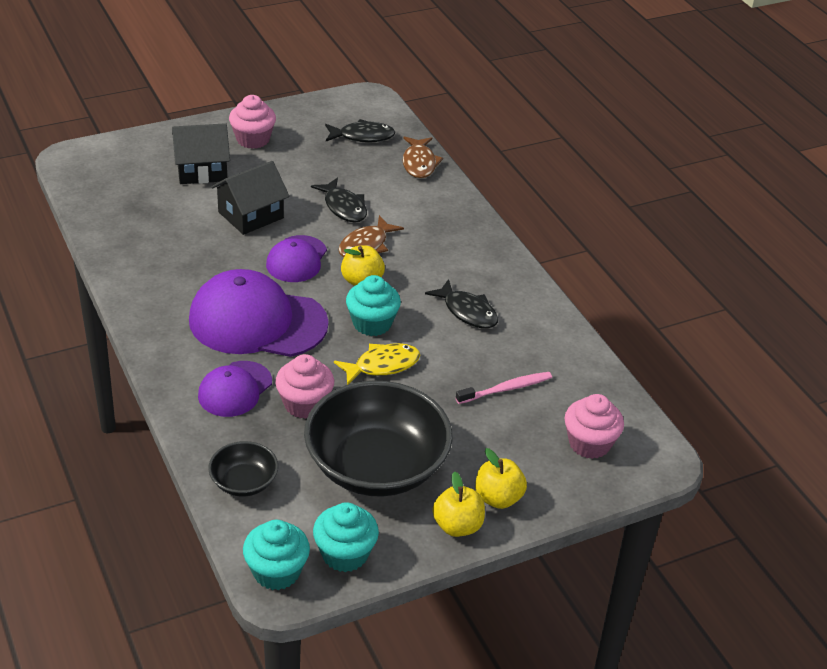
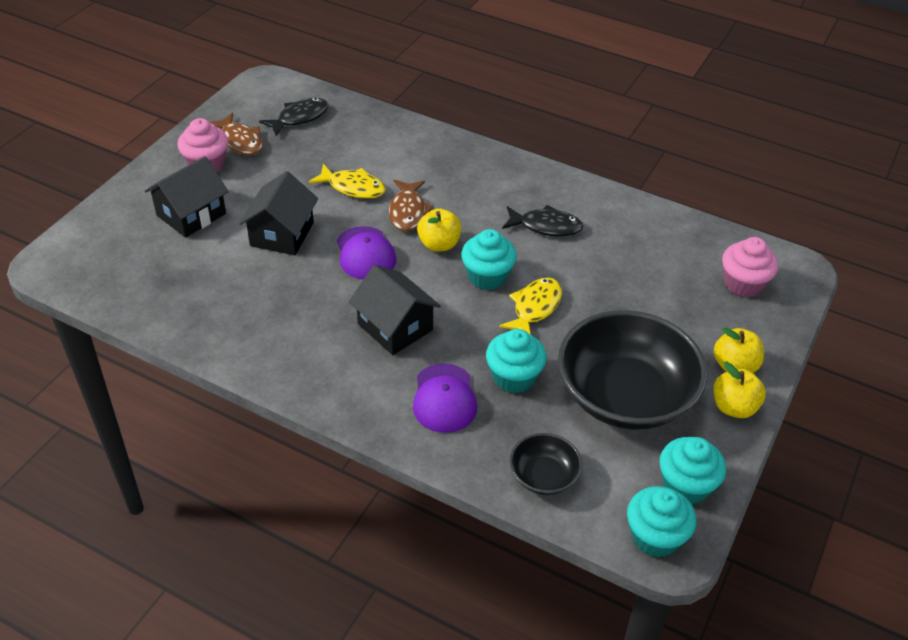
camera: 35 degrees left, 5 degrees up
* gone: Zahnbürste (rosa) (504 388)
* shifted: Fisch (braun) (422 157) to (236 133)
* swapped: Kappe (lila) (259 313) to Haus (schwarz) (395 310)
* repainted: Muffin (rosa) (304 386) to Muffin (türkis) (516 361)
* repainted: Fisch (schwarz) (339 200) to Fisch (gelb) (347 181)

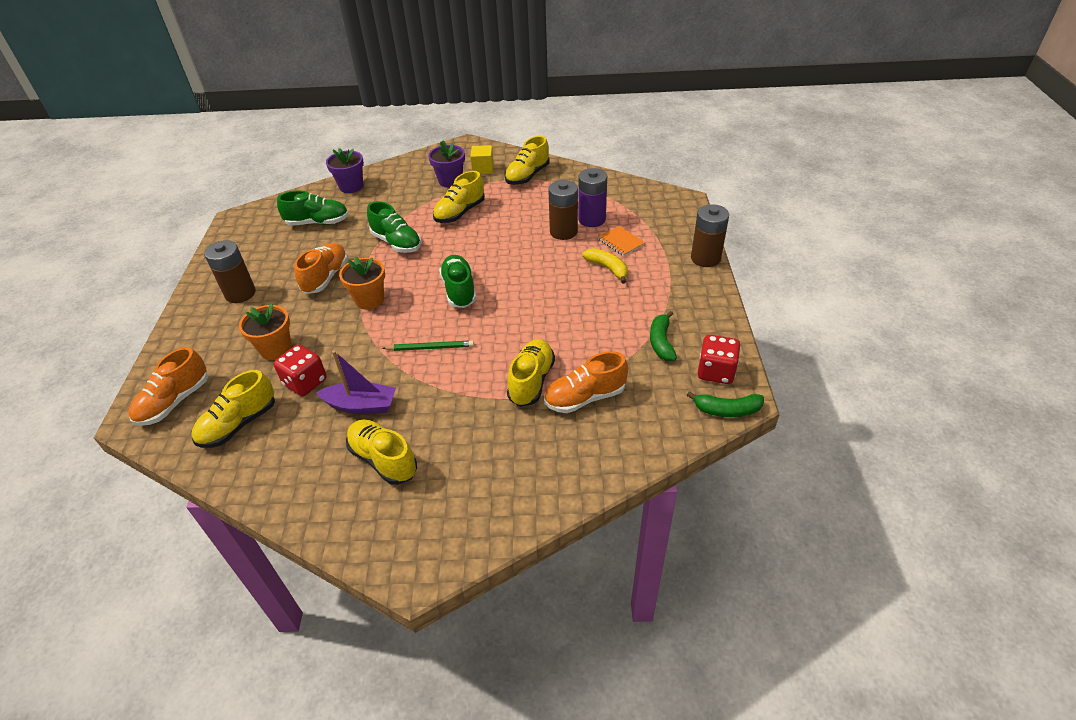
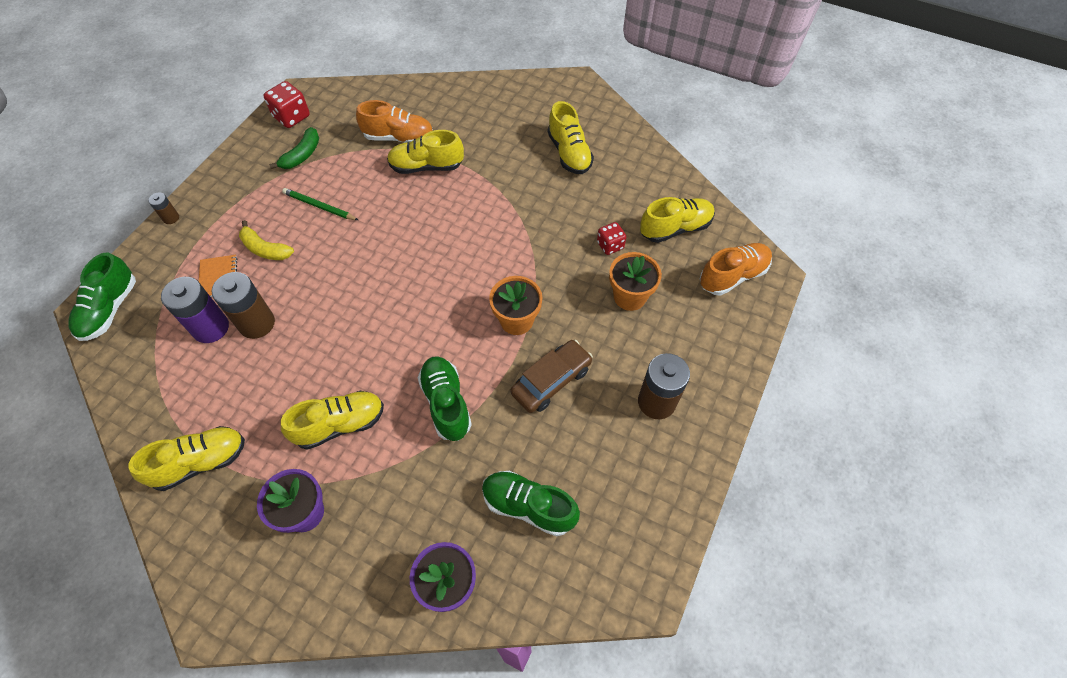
camera: 155 degrees left, 15 degrees up
* gone: Boot (lila) (356 382)
* gone: Kubus (gelb) (482 159)
* gone: Banane (grün) (725 404)
* shifted: Bleistift (grün) (428 345) to (320 204)
* shifted: Schuh (grün) (457 281) to (102 297)
* swapped: Schuh (orange) (321 268) to Auto (braun) (552 376)
* rotated: Schuh (gelb) (531 373) = (425 152) 45 degrees clockwise
* rotated: Banane (gelb) (605 266) = (266 240) 45 degrees counterclockwise
* scaled: Spielwürfel (rot) (300 370) = (611 238) x0.66
* scaled: Batterie (braun) (710 235) = (163 208) x0.49

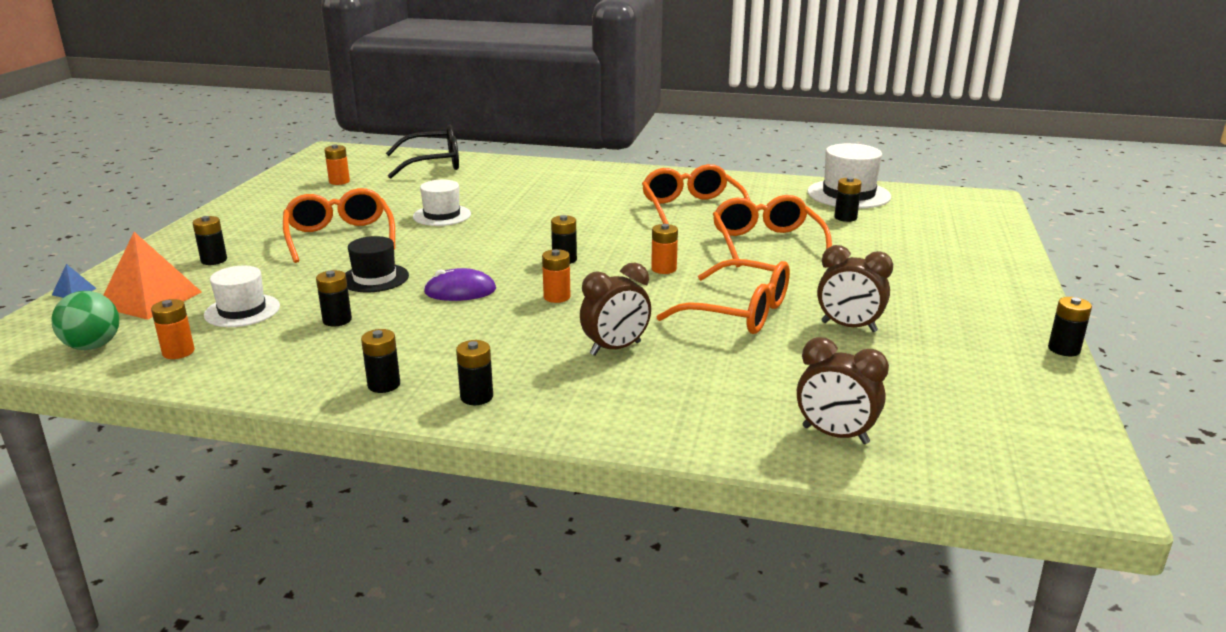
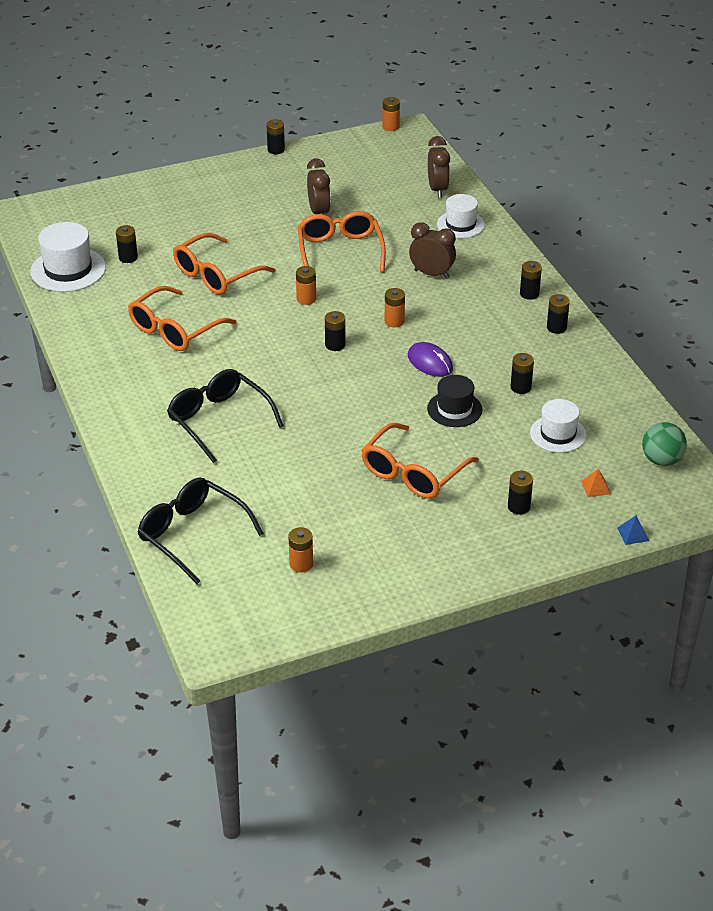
camera: 125 degrees left, 15 degrees up
* new: Brille (schwarz) (225 416)
* shifted: Batterie (orange) (173 329) to (391 114)
* shifted: Hut (weiß) (442 203) to (461 216)
* scaled: Pyramide (orange) (152 276) = (596 483) x0.43

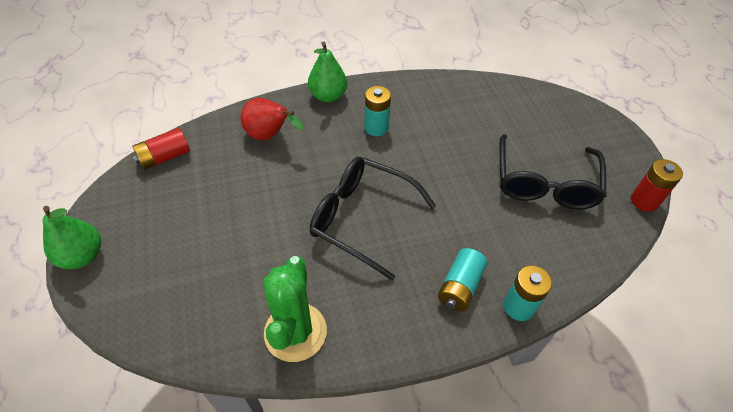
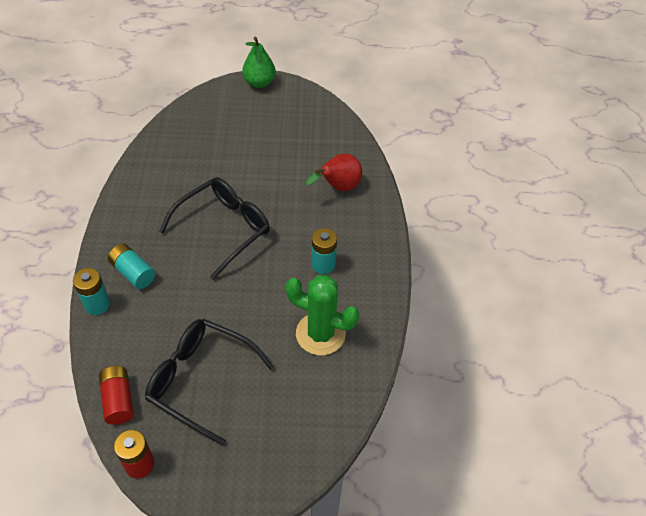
camera: 105 degrees right, 0 degrees up
* gone: Birne (grün) (327 72)
* shifted: Batterie (rot) (161 149) to (116 395)
* shifted: Kaktus (grün) (295 309) to (322 315)

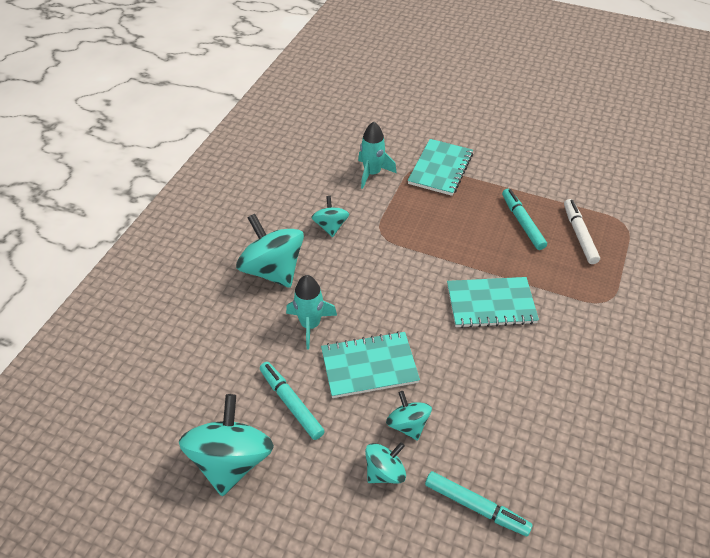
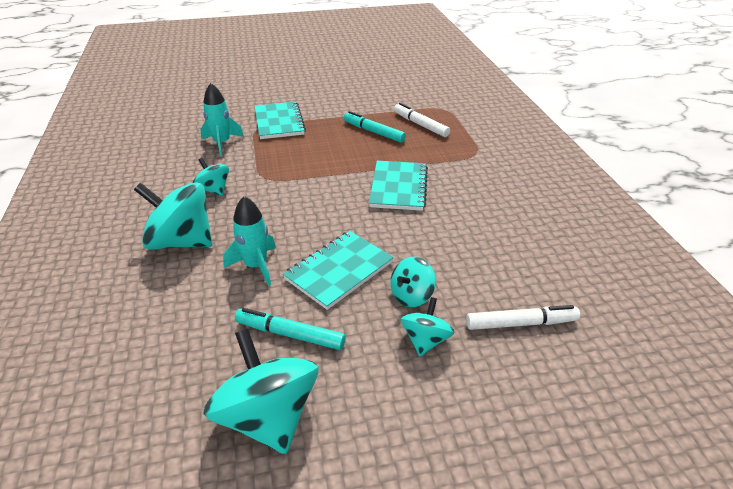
camera: 35 degrees left, 10 degrees down
* repainted: Filzstift (türkis) (479 503) to Filzstift (weiß) (523 317)
* rotated: Kreisel (türkis) (409 416) = (413 282) 75 degrees counterclockwise
* rotated: Notizbuch (türkis) (493 302) = (398 186) 45 degrees counterclockwise

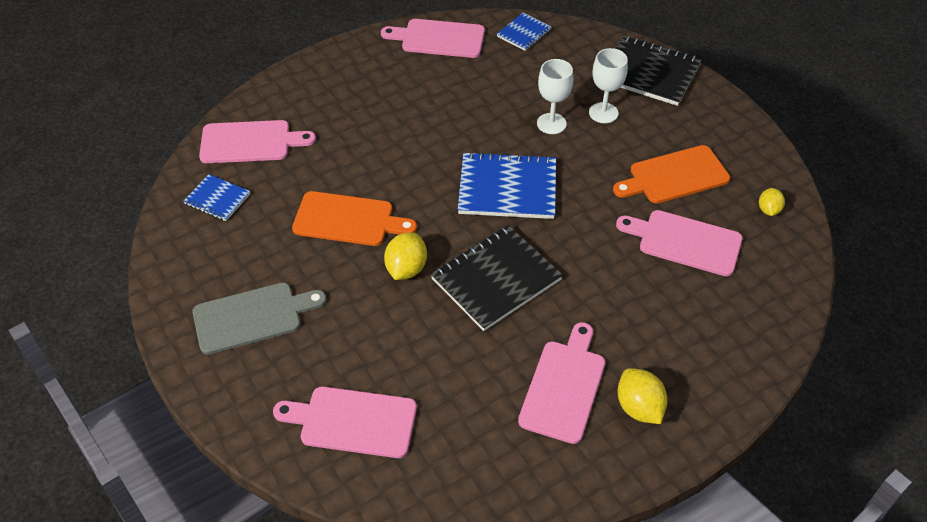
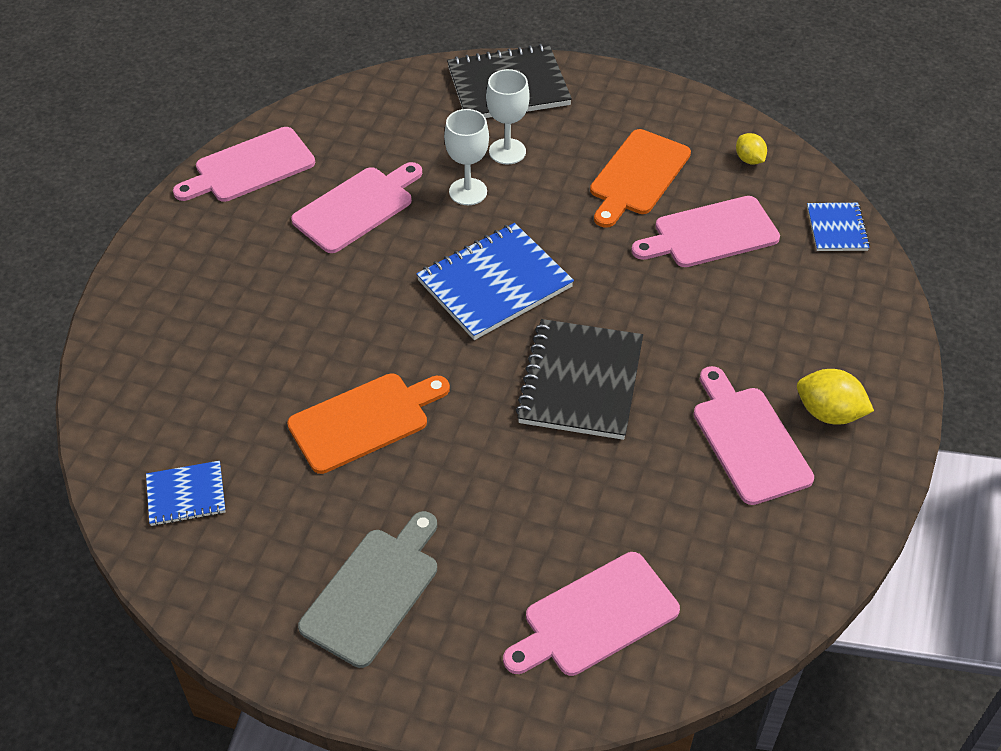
camera: 40 degrees left, 0 degrees up
* gone: Zitrone (gelb) (405 256)
* shifted: Schneidebrett (rosa) (257 141) to (356 207)
* shifted: Notizbuch (blau) (524 32) to (838 227)

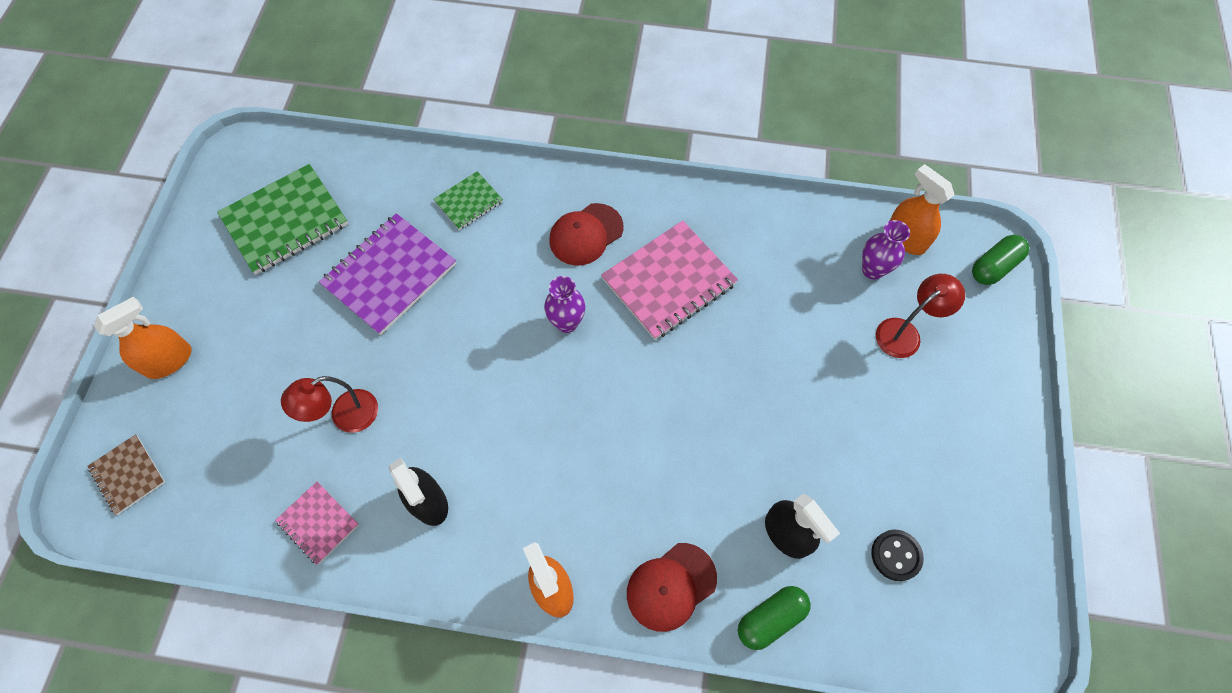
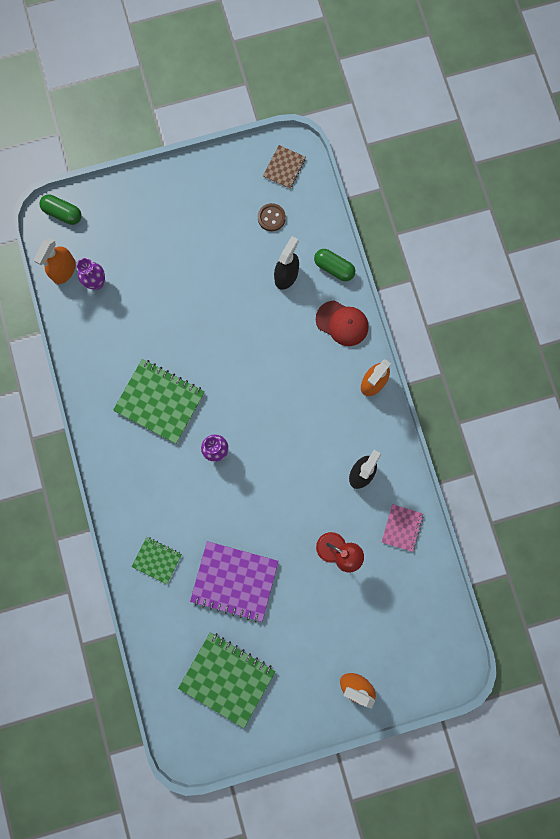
camera: 115 degrees left, 15 degrees up
* gone: Kappe (rot) (586 234)
* gone: Lampe (rot) (920 316)
* shifted: Notizbuch (braun) (126 474) to (284 167)
* repainted: Notizbuch (rosa) (669 280) to Notizbuch (grün) (159 401)
* repainted: Knopf (schwarz) (897 555) to Knopf (braun) (272 217)

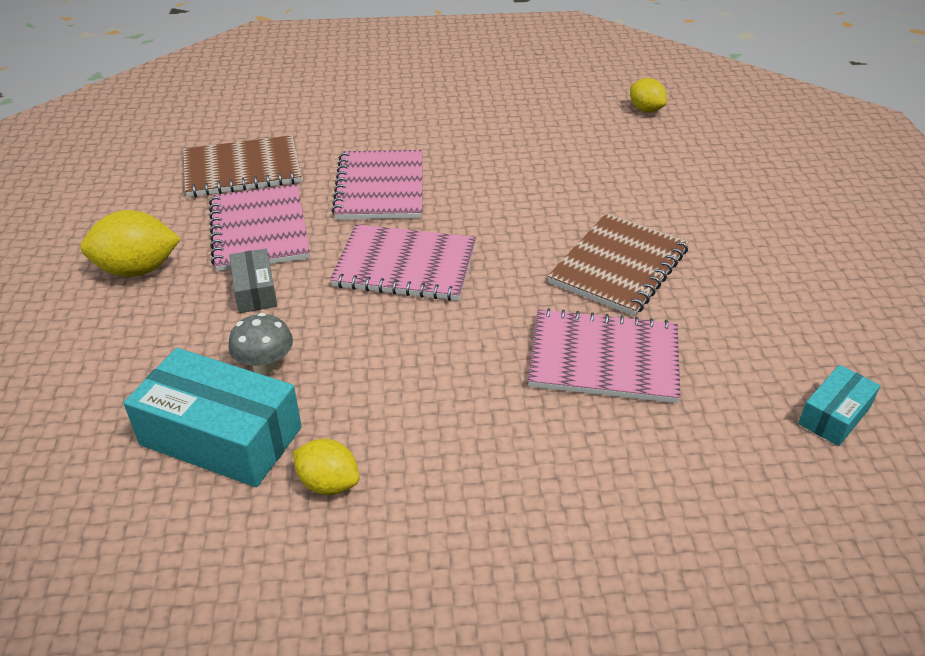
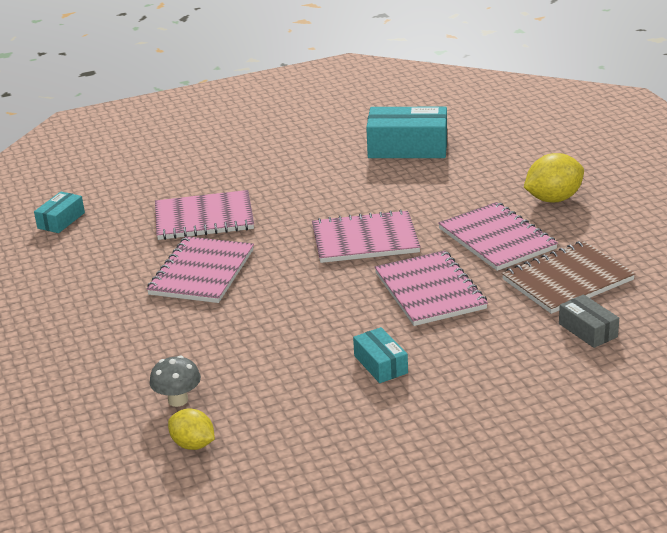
camera: 165 degrees right, 10 degrees down
* gone: Zitrone (gelb) (326 467)
* new: Schachtel (türkis) (380 355)
* shifted: Pilz (grau) (260 344) to (175 381)
* shifted: Schachtel (grau) (253 281) to (589 321)
* repainted: Notizbuch (braun) (618 264) to Notizbuch (rosa) (200 269)

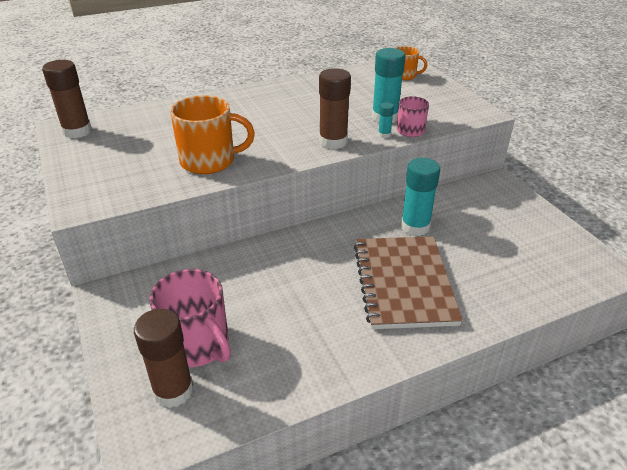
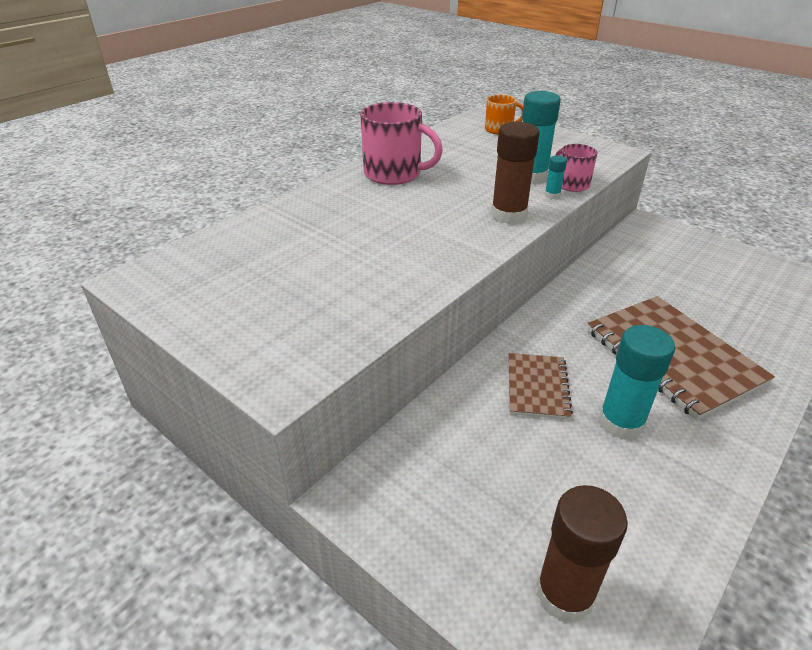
camera: 25 degrees left, 0 degrees up
* gone: Klebestift (braun) (67 99)
* gone: Tasse (orange) (212 134)
* new: Notizbuch (braun) (540 386)
* shifted: Tasse (rosa) (190 318) to (401 143)
* shifted: Klebestift (türkis) (420 197) to (636 382)

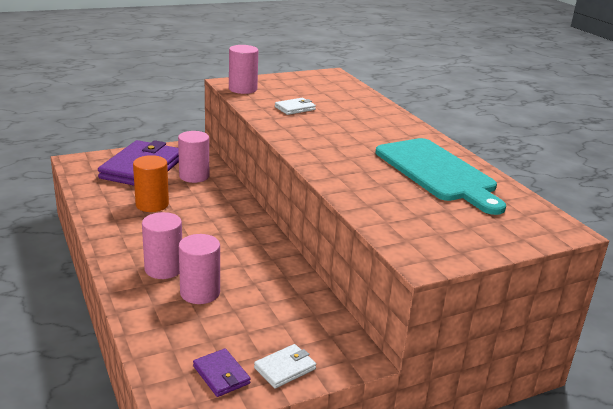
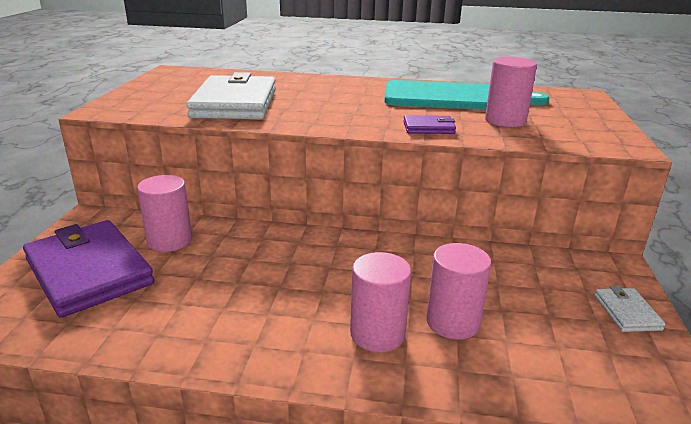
camera: 55 degrees left, 0 degrees up
* gone: Vollzylinder (orange) (151 183)
* shifted: Geldbörse (lila) (222 373) to (429 124)
* shifted: Vollzylinder (rosa) (243 69) to (511 92)
* scaled: Geldbörse (weiß) (295 106) = (231 95) x2.27

